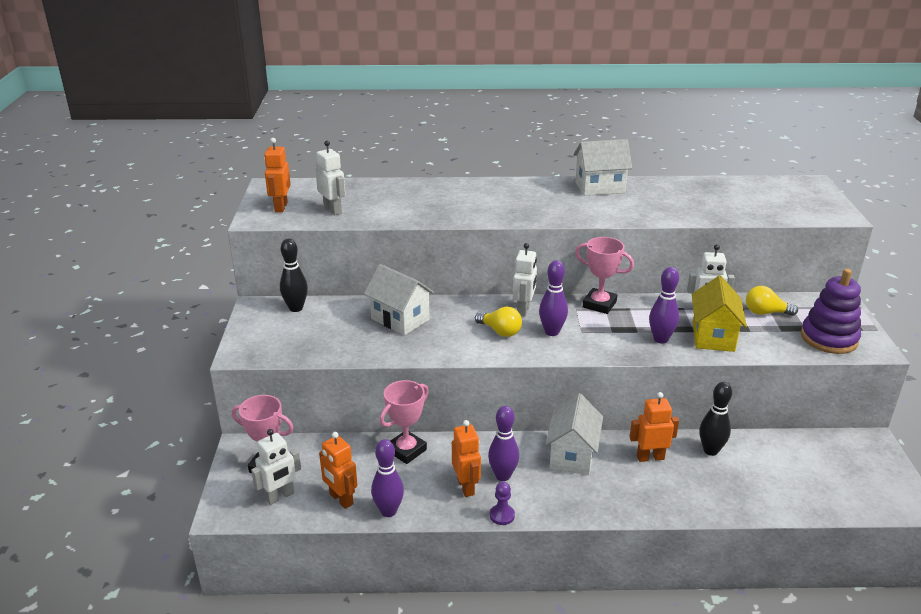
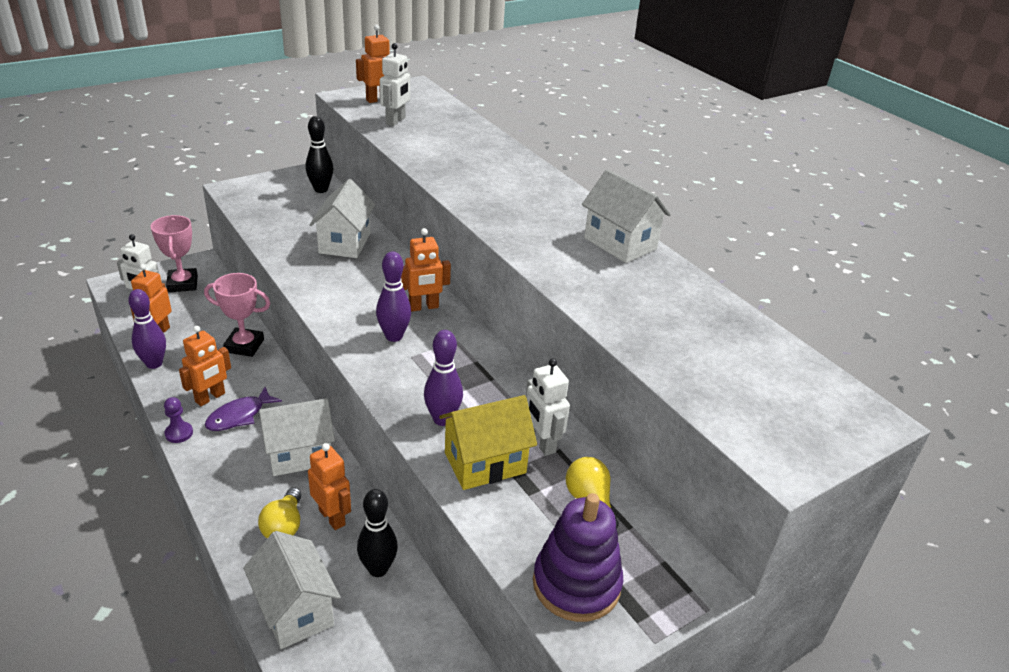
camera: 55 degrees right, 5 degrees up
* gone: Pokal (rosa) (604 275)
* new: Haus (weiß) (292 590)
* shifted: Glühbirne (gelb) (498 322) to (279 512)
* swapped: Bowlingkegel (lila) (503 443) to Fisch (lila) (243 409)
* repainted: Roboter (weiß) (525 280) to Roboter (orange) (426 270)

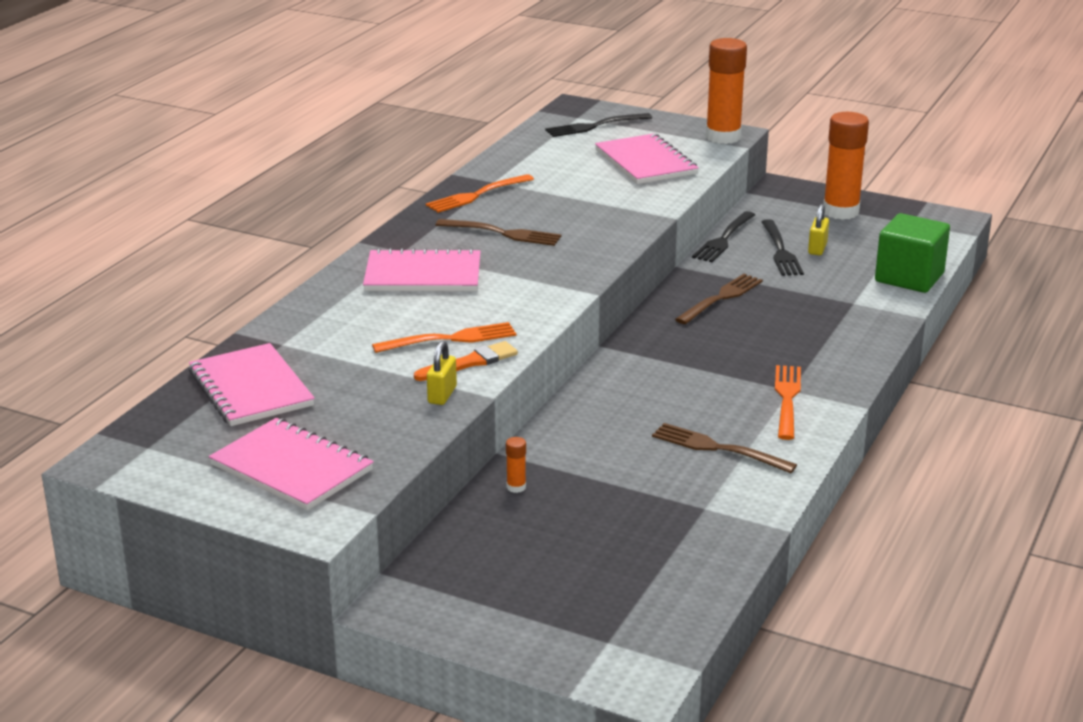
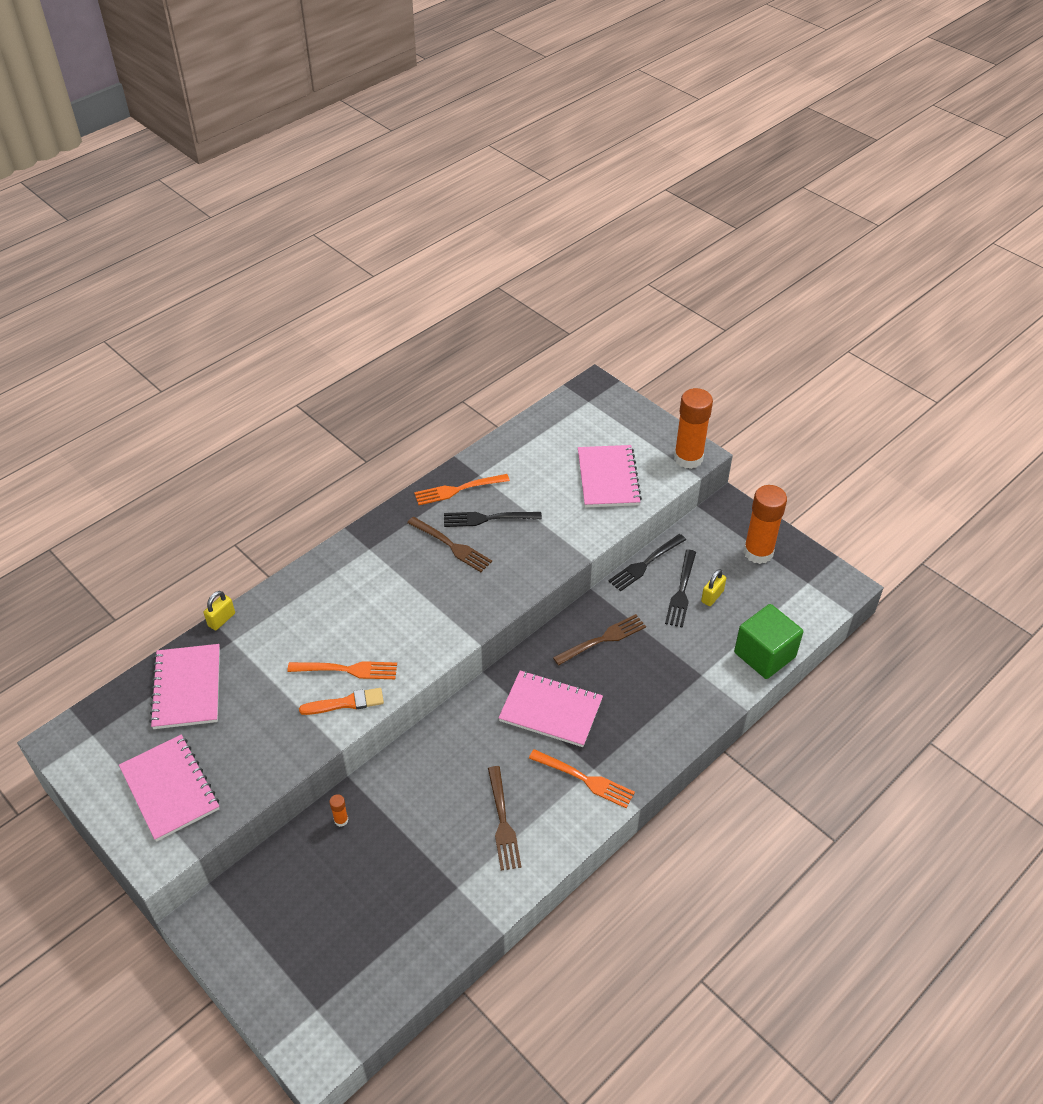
camera: 20 degrees right, 20 degrees up
* shifted: Notizbuch (rosa) (422 269) to (550 708)
* shifted: Vorhängeschloss (gelb) (442 373) to (219 610)
* shifted: Gabel (schwarz) (598 125) to (493 519)
* rotated: Gabel (braun) (724 448) = (504 818) 150 degrees counterclockwise
* rotated: Gabel (orange) (788 402) = (582 778) 90 degrees clockwise

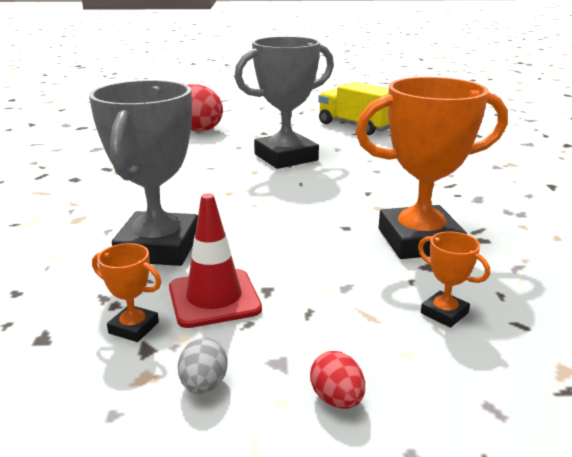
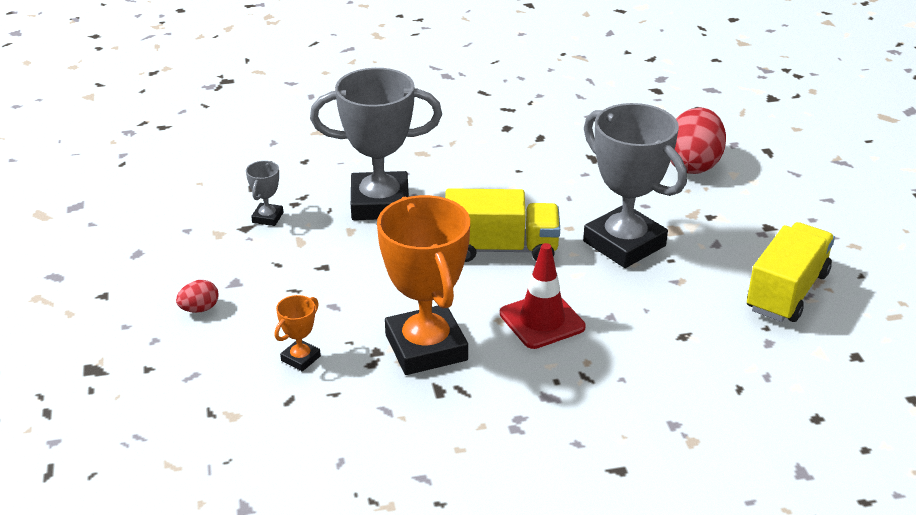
camera: 80 degrees right, 10 degrees up
* gone: Ei (grau) (203 366)
* new: Lastwagen (gelb) (502 225)
* shifted: Leitkegel (rot) (215 260) to (543 296)
* repainted: Pokal (orange) (126 292) to Pokal (grau) (264 193)

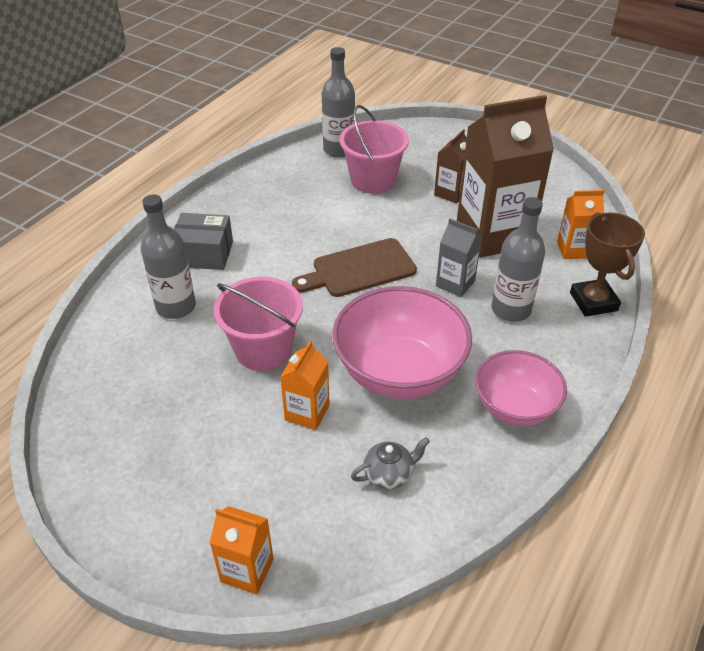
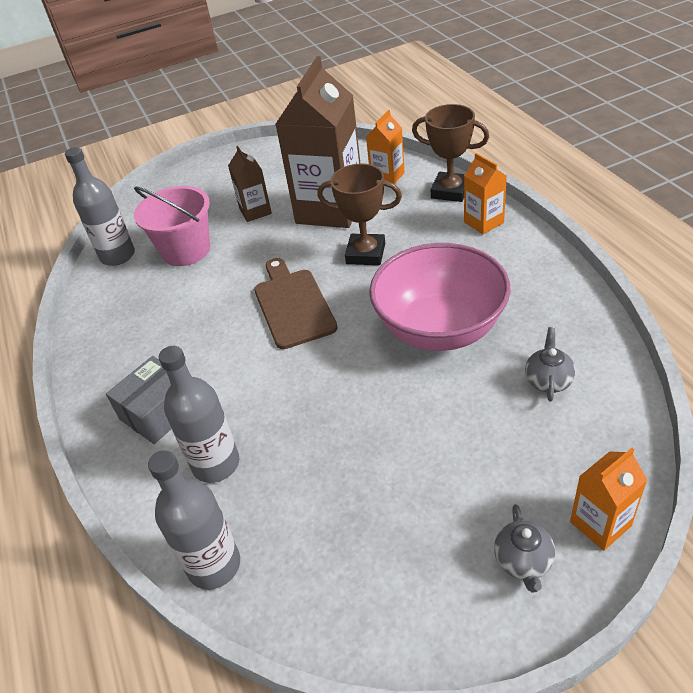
camera: 50 degrees left, 0 degrees up
* gone: Eimer (rosa) (258 324)
* gone: Schüssel (rosa) (521 388)
* new: Teekanne (grau) (524 548)
* shifted: Getränkekarton (orange) (305 385) to (485 193)
* shifted: Flasche (grau) (518 259) to (194 520)
* swapped: Getränkekarton (grau) (459 258) to Pokal (braun) (359 214)
* rotated: Schneidebrett (braun) (354 267) = (295 303) 150 degrees clockwise

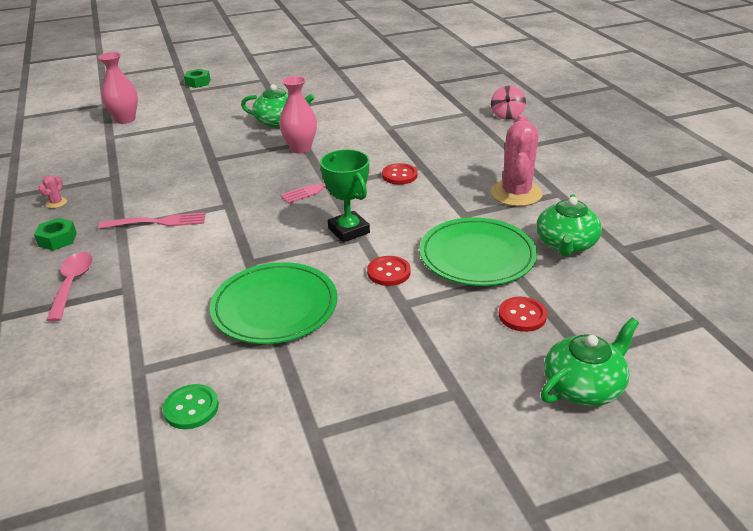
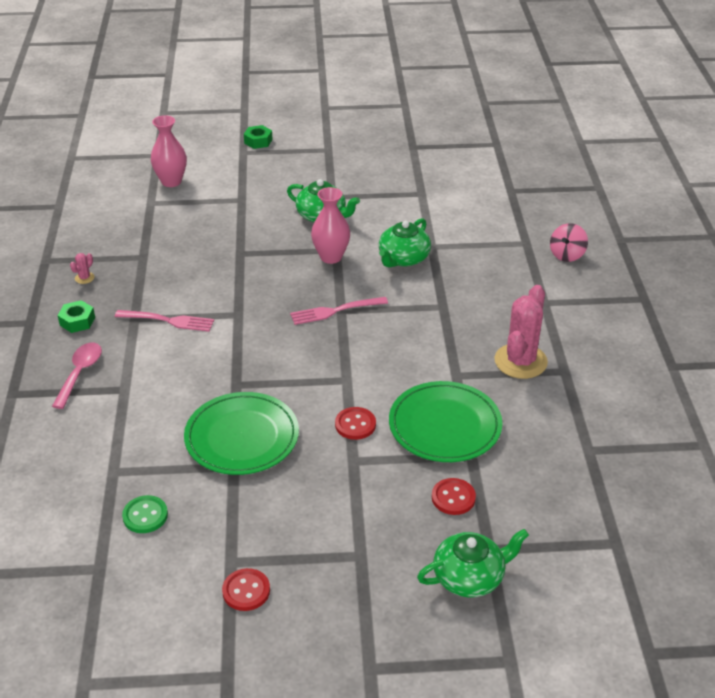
camera: 15 degrees right, 5 degrees up
* gone: Pokal (grün) (345 195)
* shifted: Knopf (rot) (399 174) to (246 589)
* shifted: Teekanne (grün) (569 225) to (405 243)

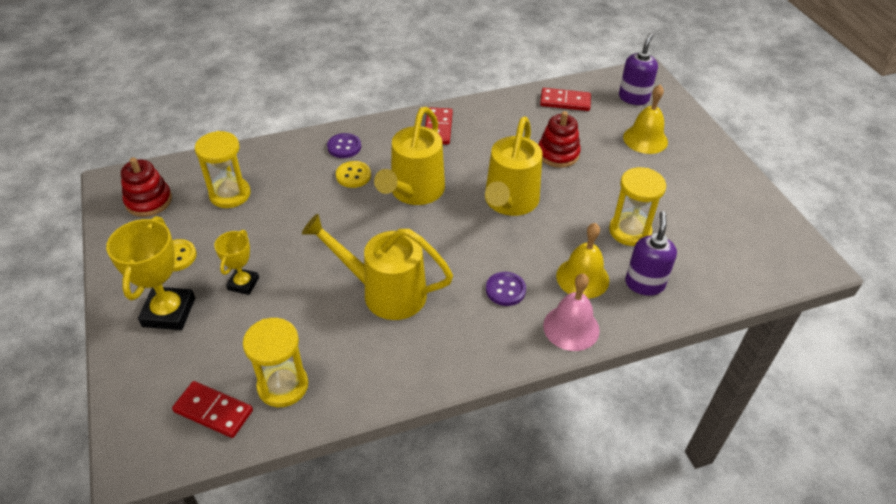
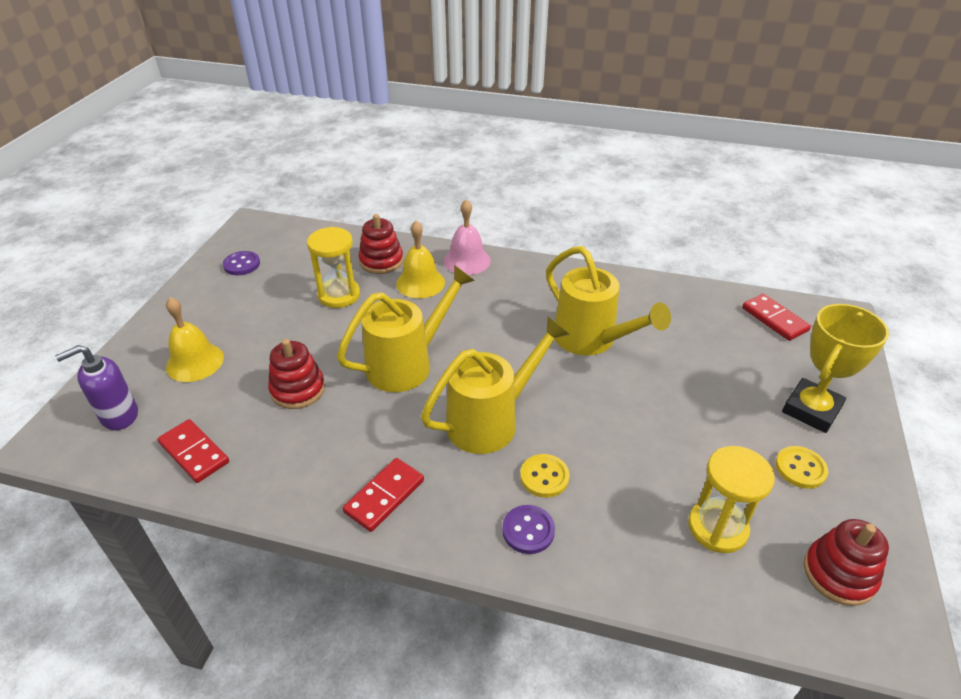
camera: 145 degrees left, 5 degrees down
* gone: Pokal (gelb) (236 262)
* gone: Sanduhr (gelb) (275 362)
* shifted: Knopf (lila) (506 289) to (241 263)
* swapped: Seifenspender (lila) (651 253) to Stapelspielzeug (rot) (381 244)

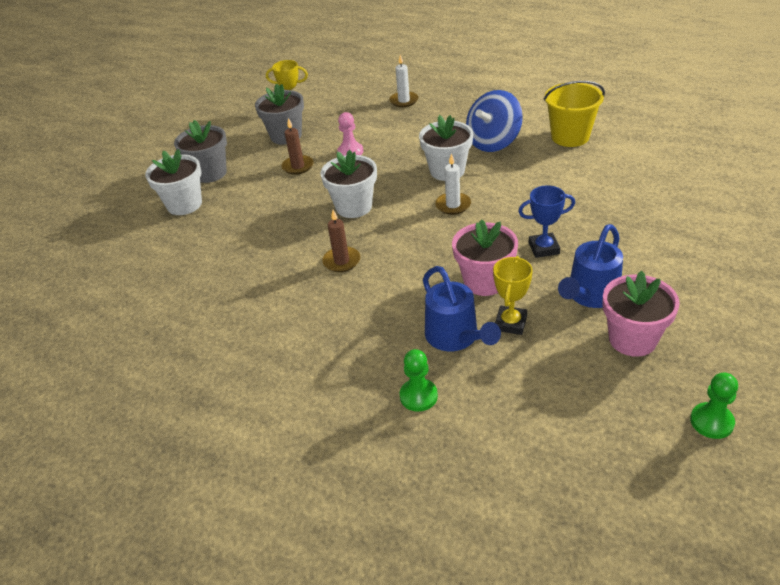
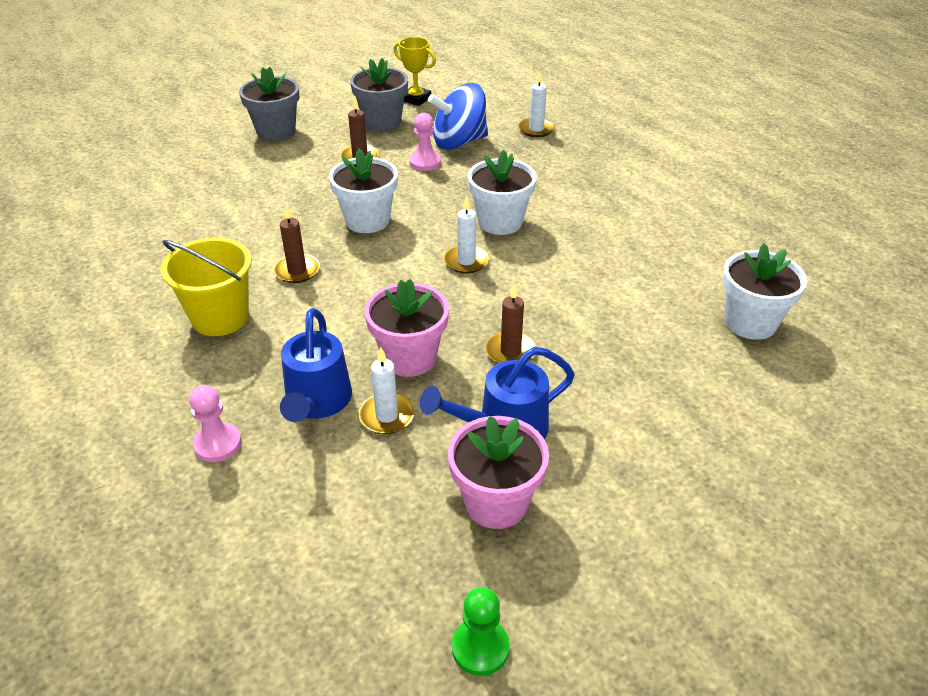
camera: 25 degrees right, 0 degrees up
* shifted: Blumentopf (weiß) (173 182) to (764 292)
* shifted: Kreisel (blau) (494 121) to (458 116)
* shifted: Eimer (gelb) (574 114) to (206 287)
* swapped: Pokal (gelb) (513 295) to Kerze (weiß) (386 390)
* swapped: Pokal (blau) (546 221) to Kerze (braun) (510 324)
* repainted: Bauer (grün) (419 380) to Bauer (rosa) (215 423)

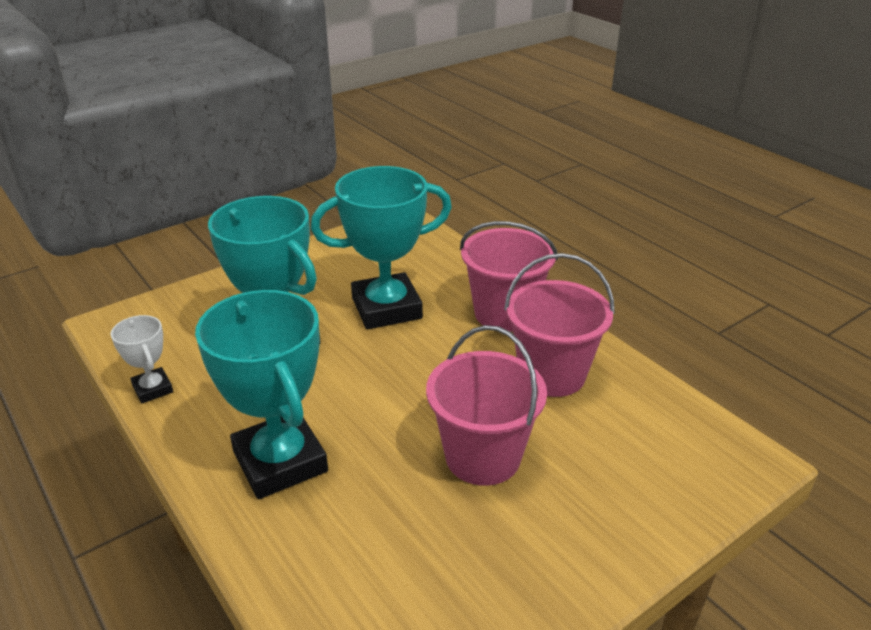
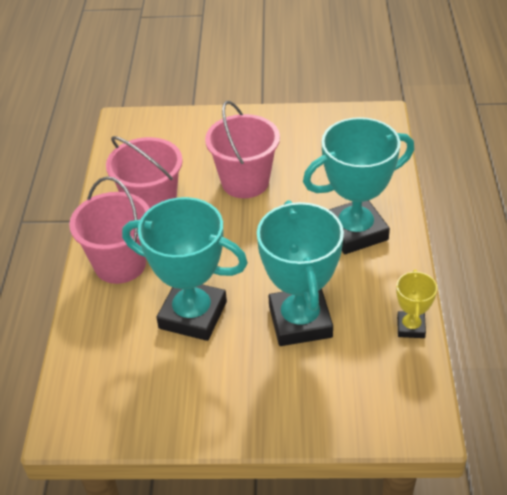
camera: 140 degrees left, 10 degrees up
* repainted: Pokal (weiß) (142 359) to Pokal (gelb) (416 304)
* rotated: Pokal (türkis) (261 394) = (358 185) 60 degrees clockwise

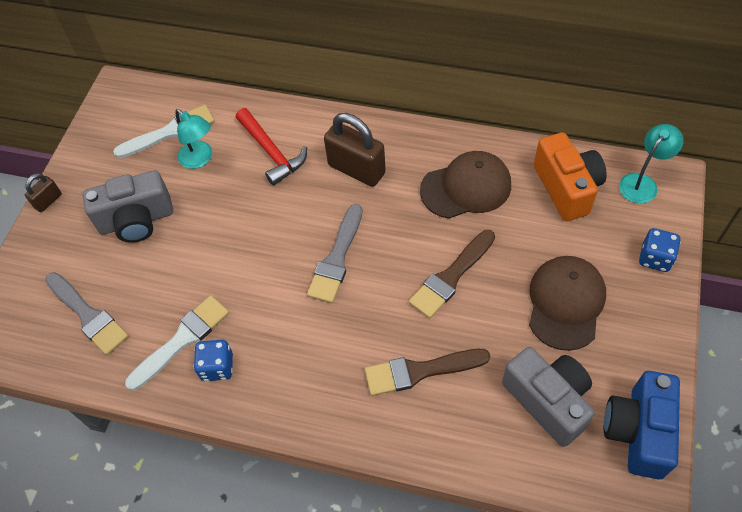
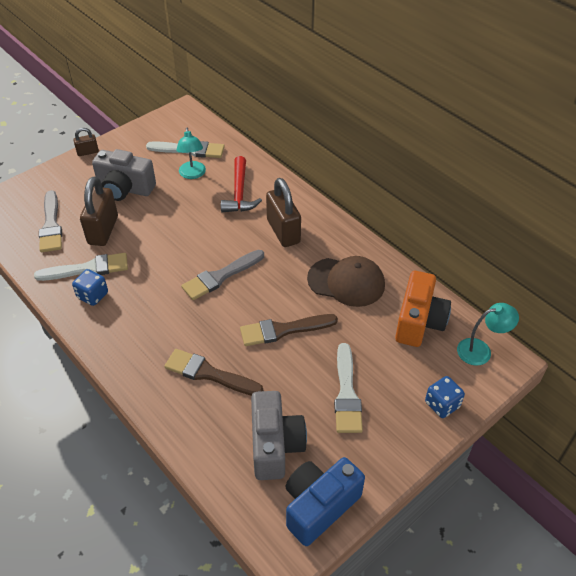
camera: 30 degrees right, 10 degrees down
* new: Vorhängeschloss (braun) (99 211)
* swapped: Kappe (braun) (567 303) to Pinsel (weiß) (348 388)

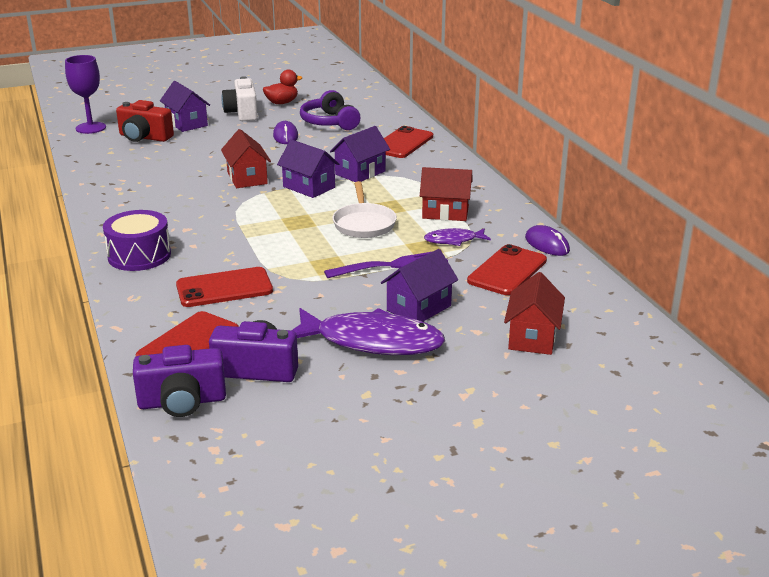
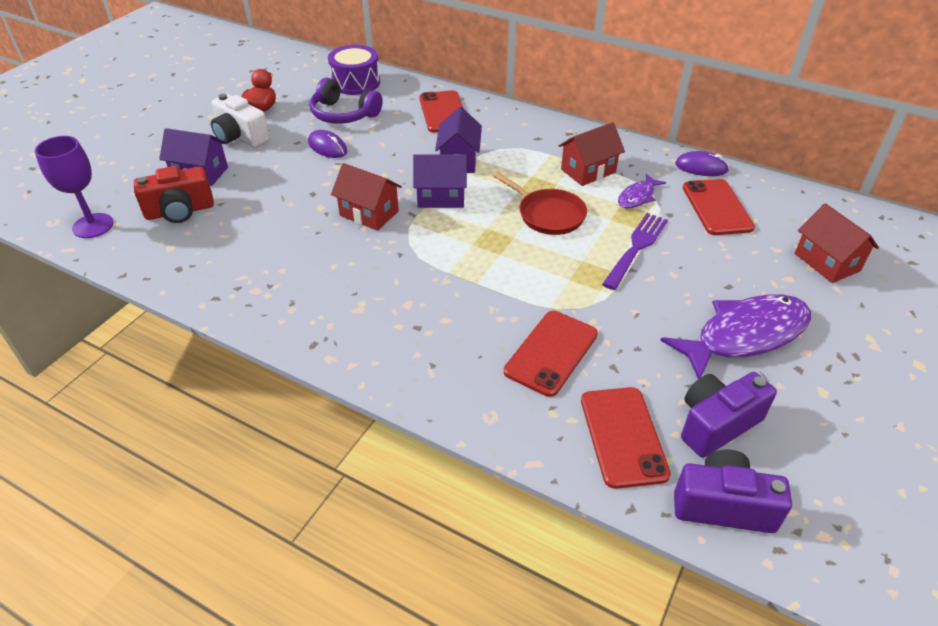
camera: 40 degrees left, 15 degrees up
* gone: Haus (lila) (419 285)
* shifted: Trommel (lila) (137 240) to (354 70)
* repainted: Pfanne (weiß) (364 209) to Pfanne (rot) (540 203)
* rotated: Kamera (lila) (179 381) = (733 491) 120 degrees counterclockwise

